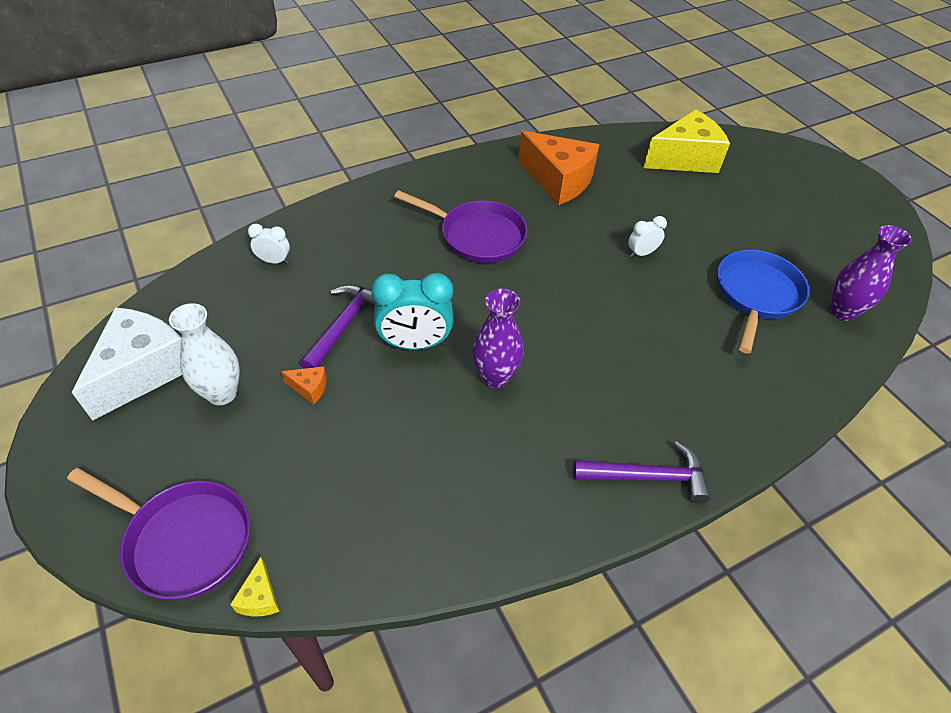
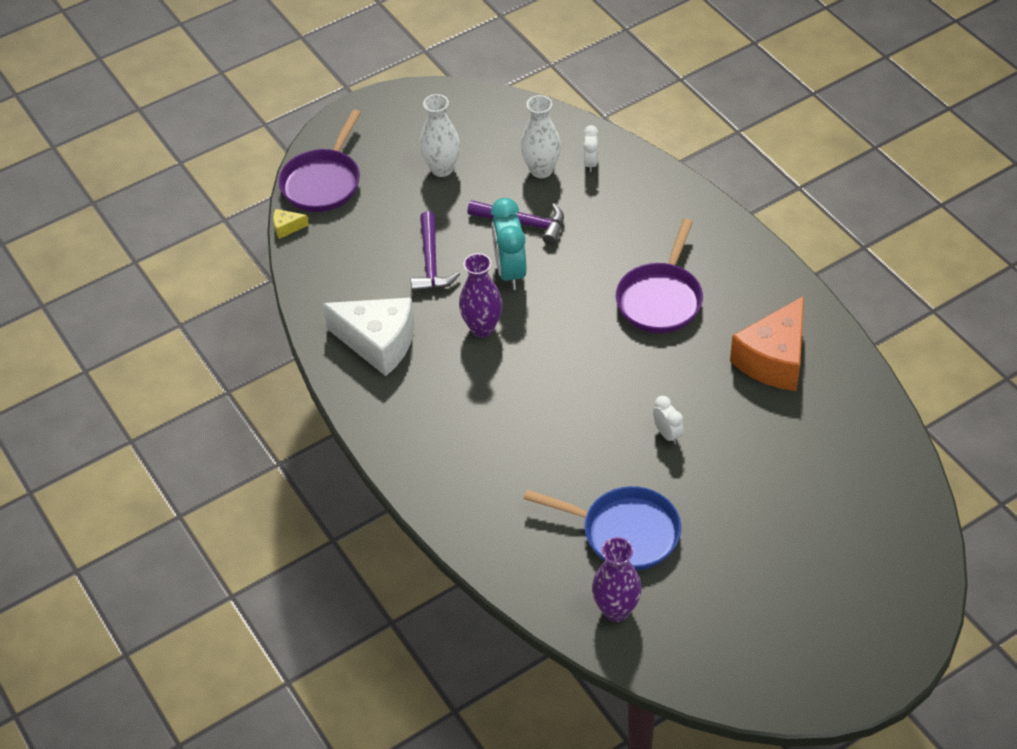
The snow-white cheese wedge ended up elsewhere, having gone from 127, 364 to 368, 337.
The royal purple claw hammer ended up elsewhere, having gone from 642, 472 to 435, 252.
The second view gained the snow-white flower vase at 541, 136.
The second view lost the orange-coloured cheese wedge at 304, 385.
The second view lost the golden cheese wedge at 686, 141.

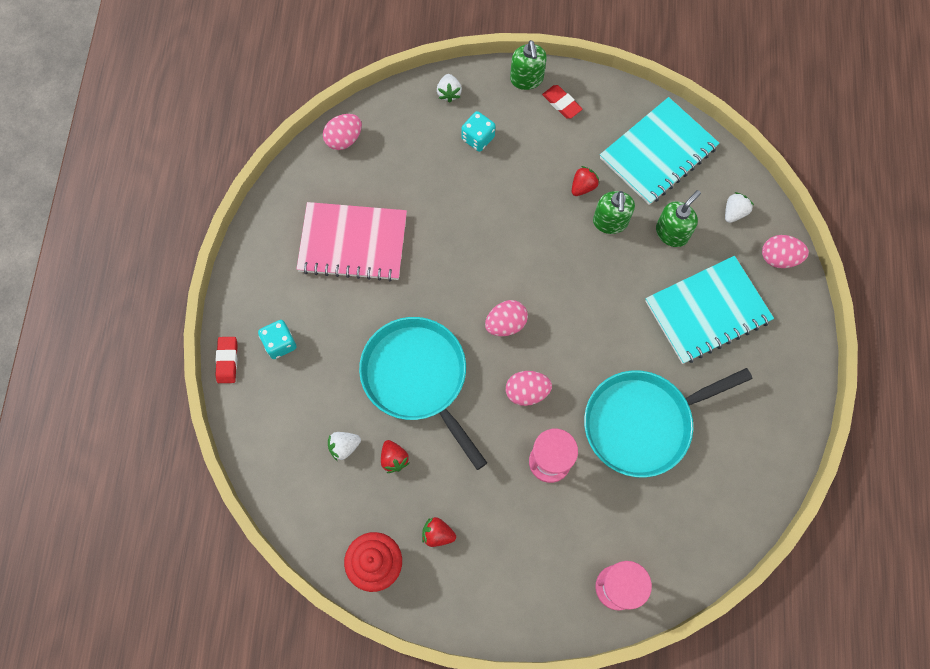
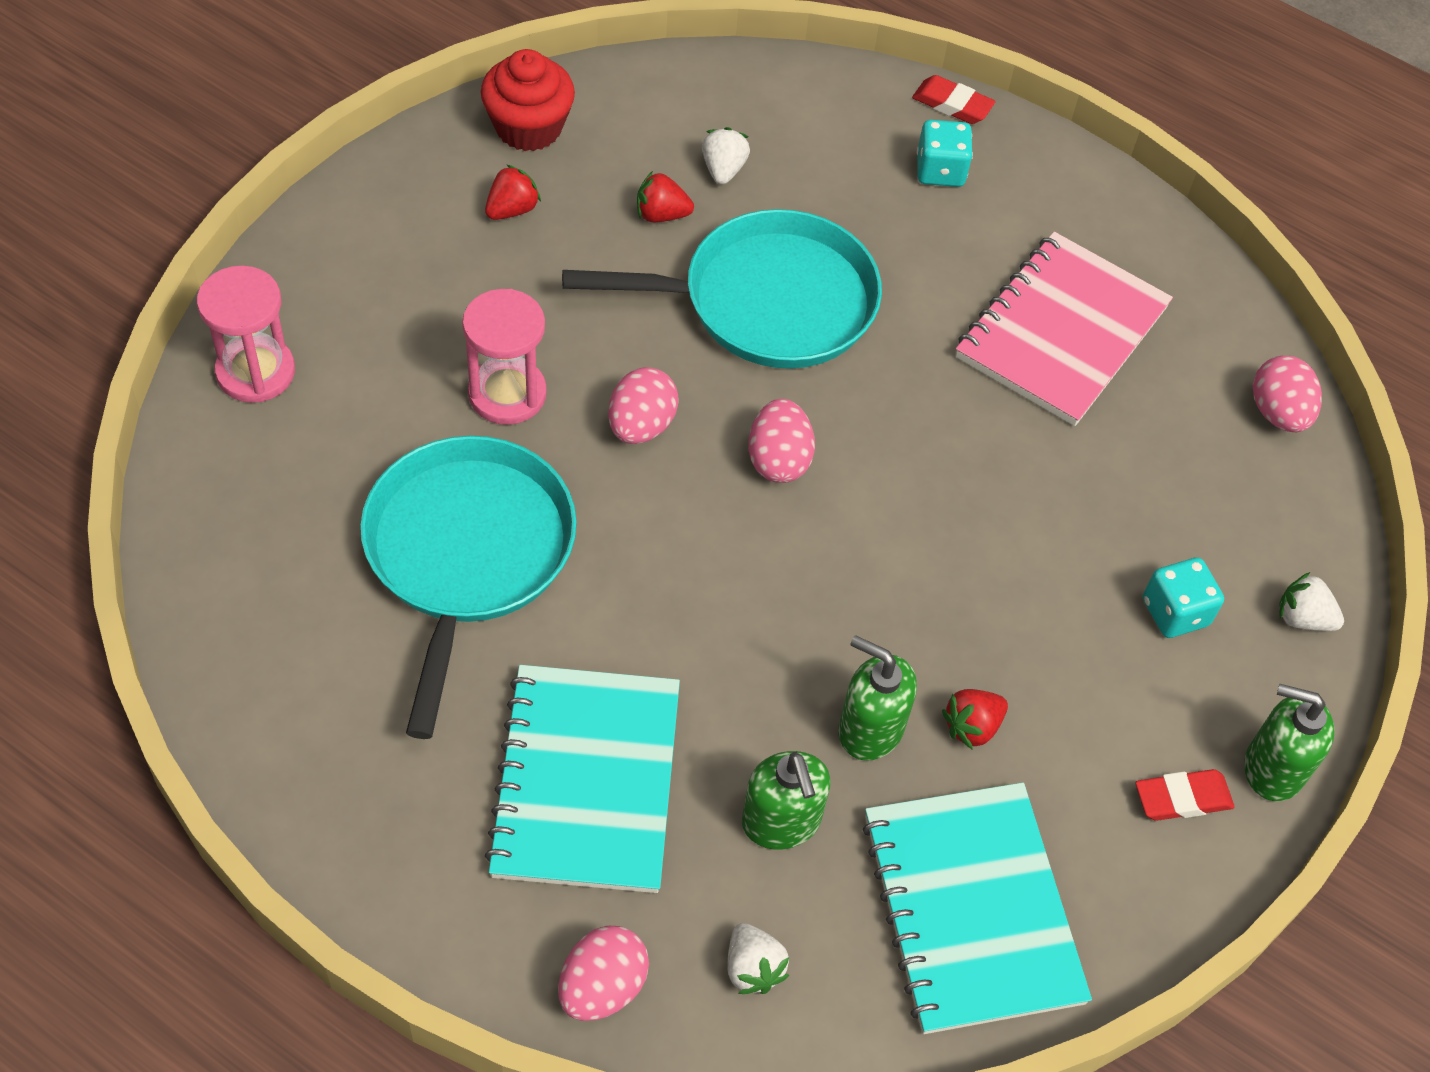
The scarlet toy strawberry at 585, 181 ended up facing another way, 75 degrees clockwise from before.

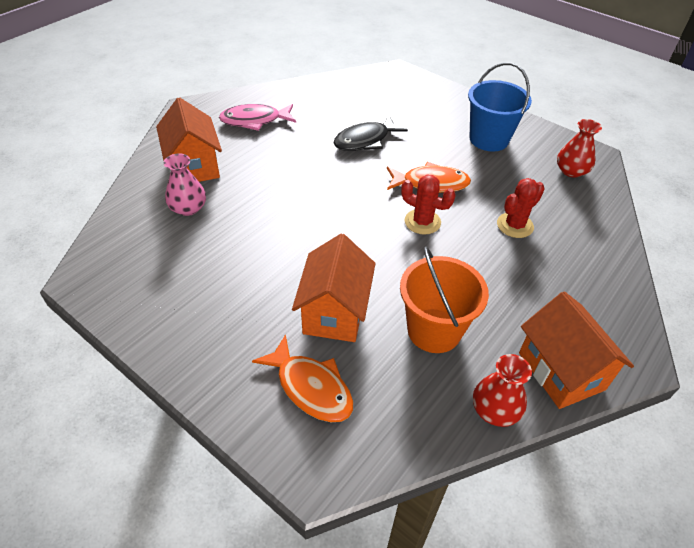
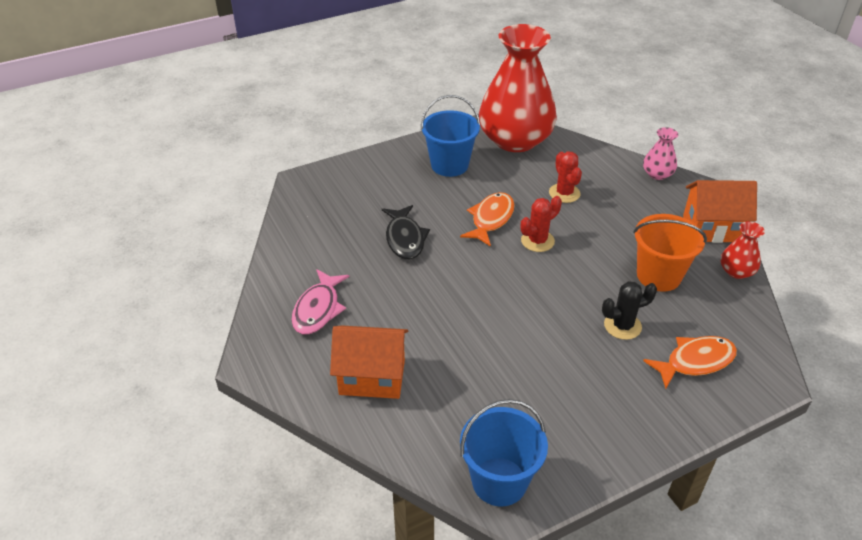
The second view gained the blue pail at 504, 452.
The size of the scarlet flower vase at 579, 148 changed by a factor of 2.43.
Where the orange-coloured house stood at 334, 288, the black prickly plant came to stand at 629, 310.
The pink flower vase ended up elsewhere, having gone from 185, 184 to 660, 153.

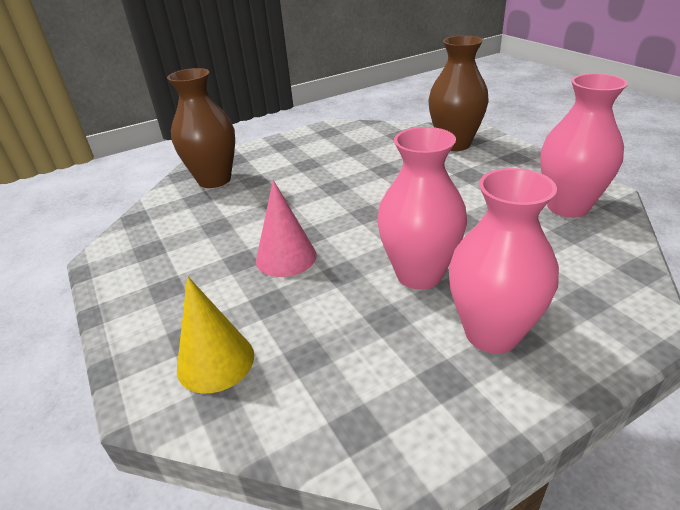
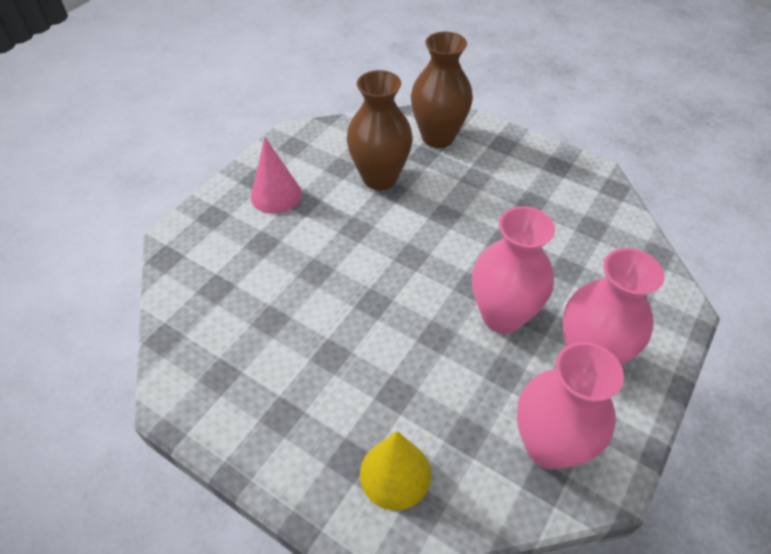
The pink solid cone ended up elsewhere, having gone from 286, 228 to 276, 175.
The dark brown flower vase ended up elsewhere, having gone from 201, 128 to 379, 130.
The pink flower vase ended up elsewhere, having gone from 584, 145 to 570, 405.

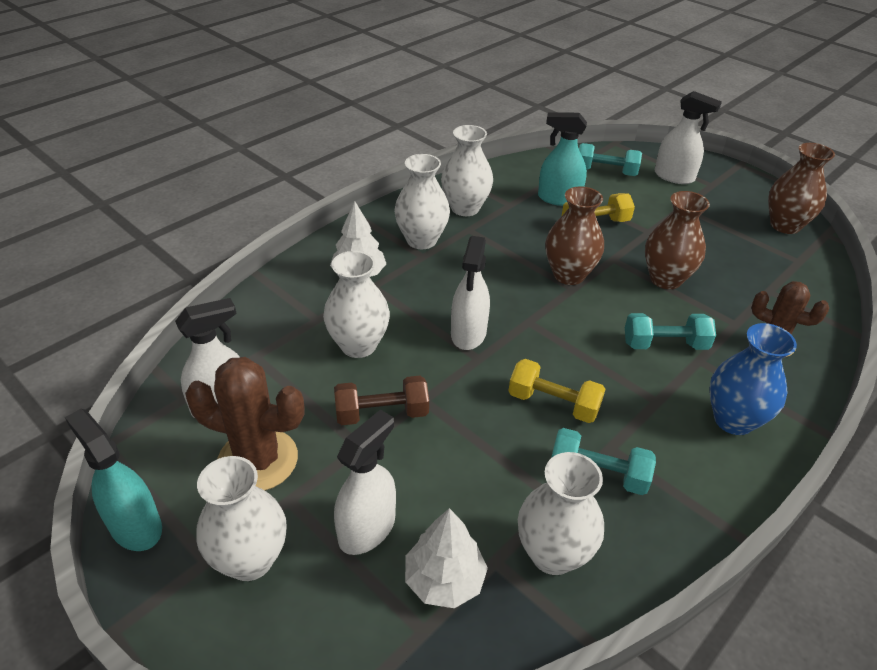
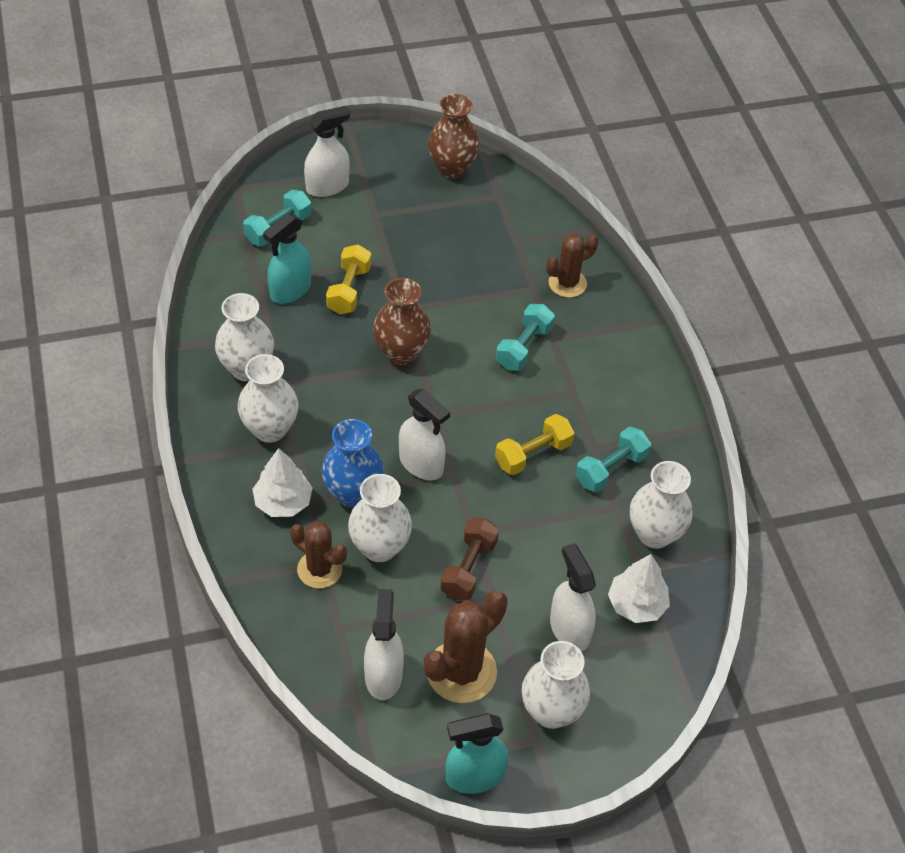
The second view gained the dark brown prickly plant at 318, 555.
The blue flower vase ended up elsewhere, having gone from 753, 379 to 353, 463.
The second view lost the dark brown flower vase at 677, 240.

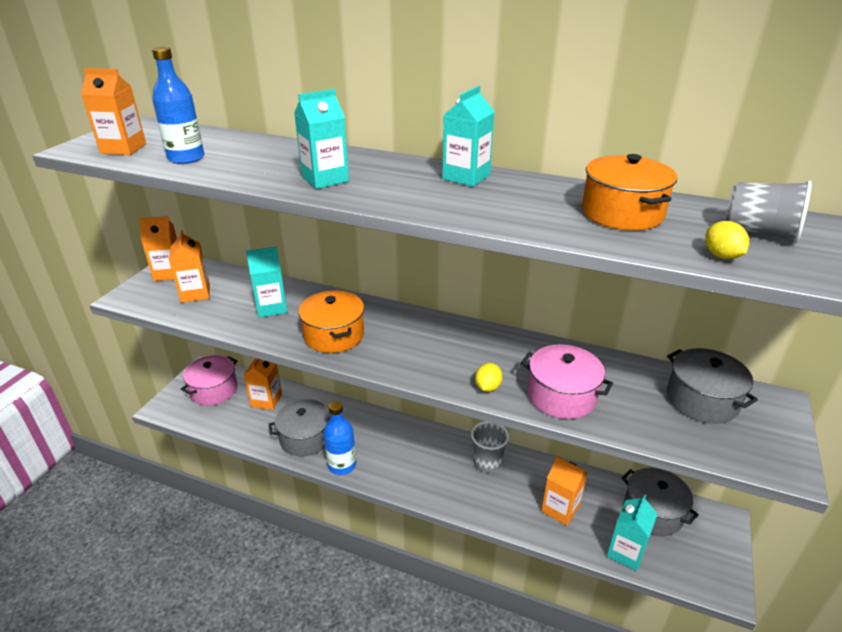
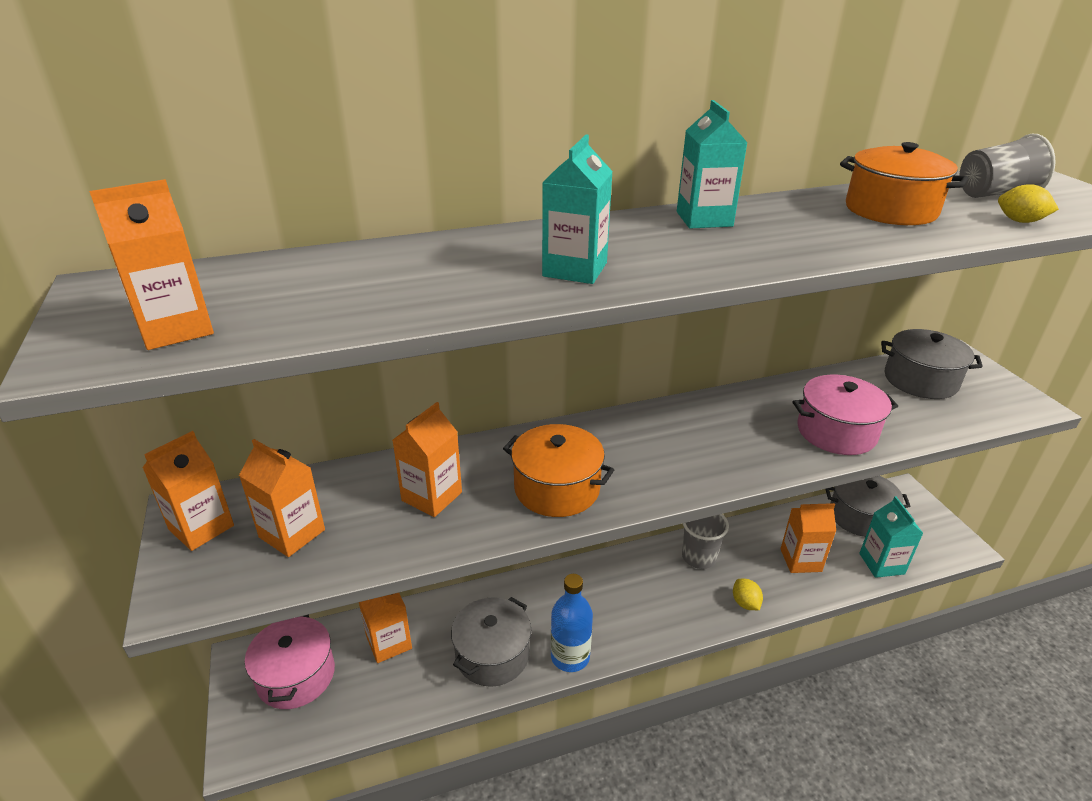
What was the aqua milk carton at 266, 282 turned into the orange-coloured milk carton at 427, 459.
The golden lemon ended up elsewhere, having gone from 489, 377 to 748, 594.
The second view lost the blue flask at 178, 105.

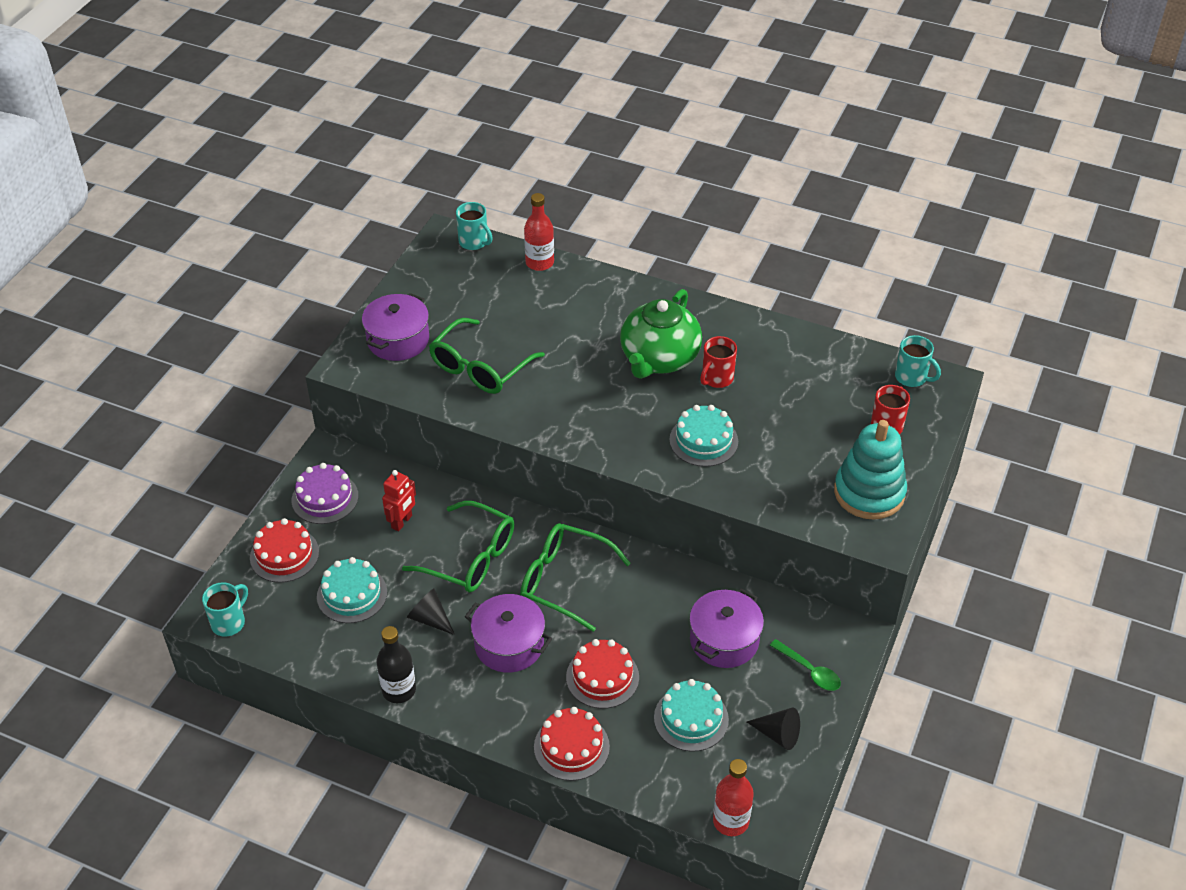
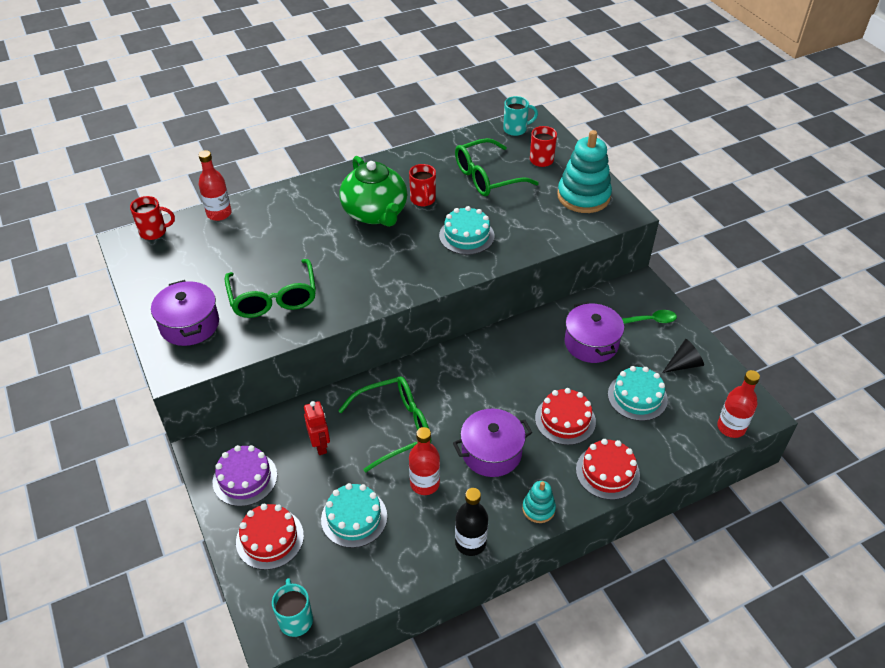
What was the aqua mug at 474, 226 turned into the scarlet mug at 152, 218.
Where the black solid cone stood at 431, 612, the scarlet flask came to stand at 424, 461.
The leaf-green spectacles ended up elsewhere, having gone from 575, 577 to 497, 167.
The second view gained the aqua stacking toy at 539, 502.

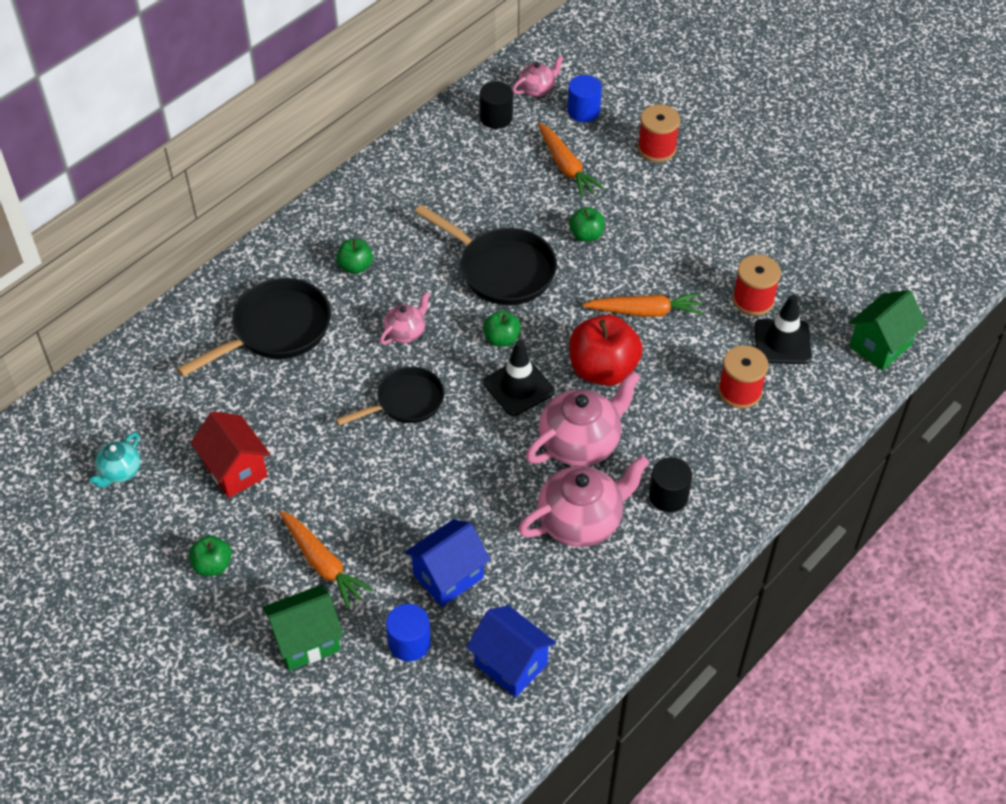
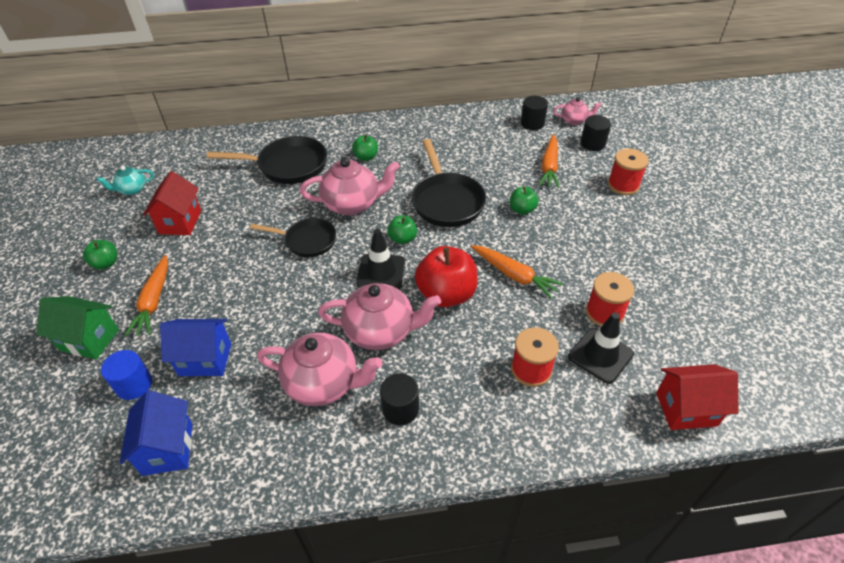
The size of the pink tea pot at 405, 318 changed by a factor of 1.87.
What was the blue cylinder at 584, 98 turned into the black cylinder at 596, 133.
What was the leaf-green house at 888, 330 turned into the scarlet house at 697, 397.

